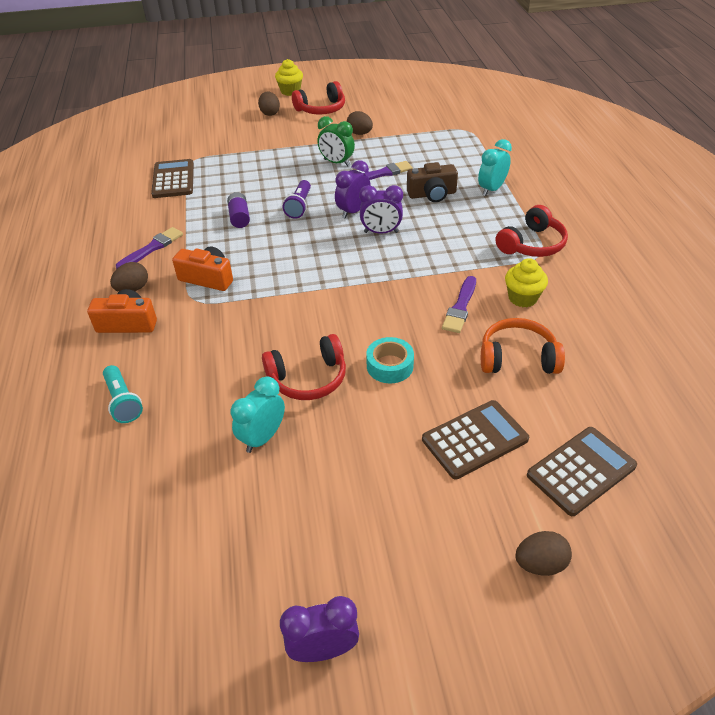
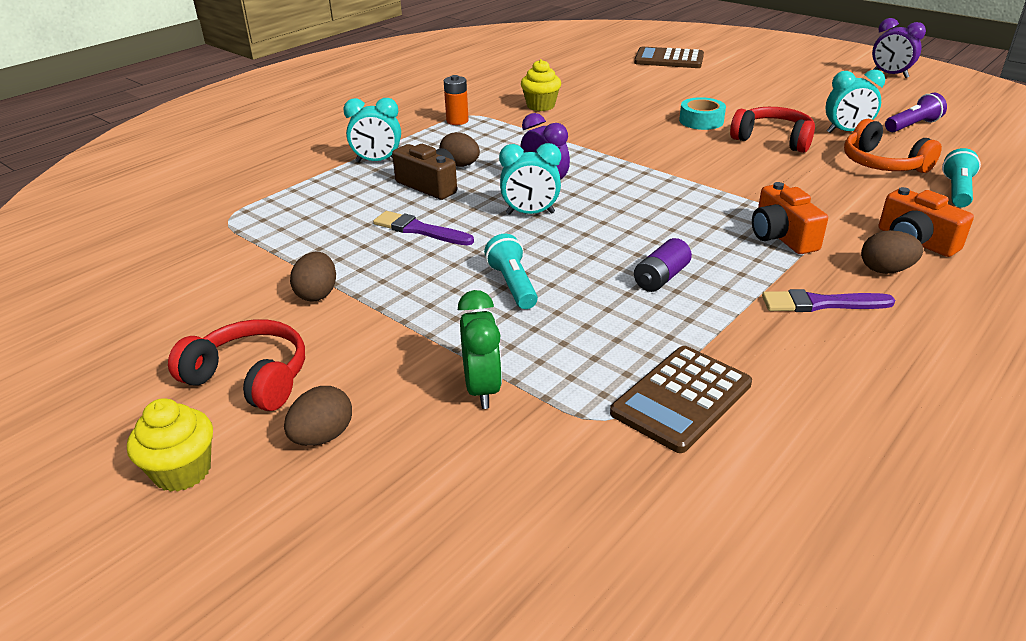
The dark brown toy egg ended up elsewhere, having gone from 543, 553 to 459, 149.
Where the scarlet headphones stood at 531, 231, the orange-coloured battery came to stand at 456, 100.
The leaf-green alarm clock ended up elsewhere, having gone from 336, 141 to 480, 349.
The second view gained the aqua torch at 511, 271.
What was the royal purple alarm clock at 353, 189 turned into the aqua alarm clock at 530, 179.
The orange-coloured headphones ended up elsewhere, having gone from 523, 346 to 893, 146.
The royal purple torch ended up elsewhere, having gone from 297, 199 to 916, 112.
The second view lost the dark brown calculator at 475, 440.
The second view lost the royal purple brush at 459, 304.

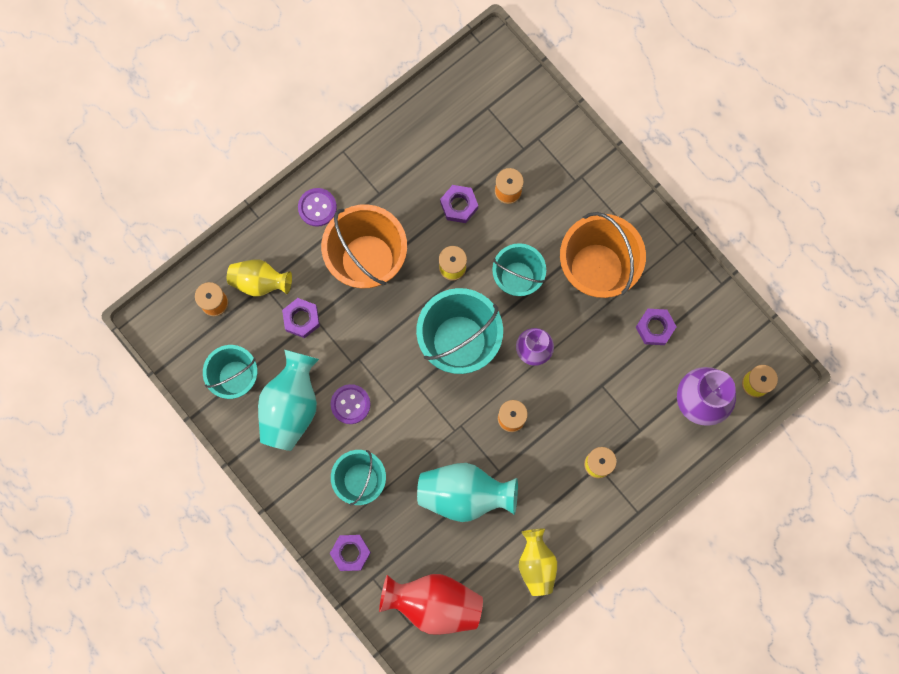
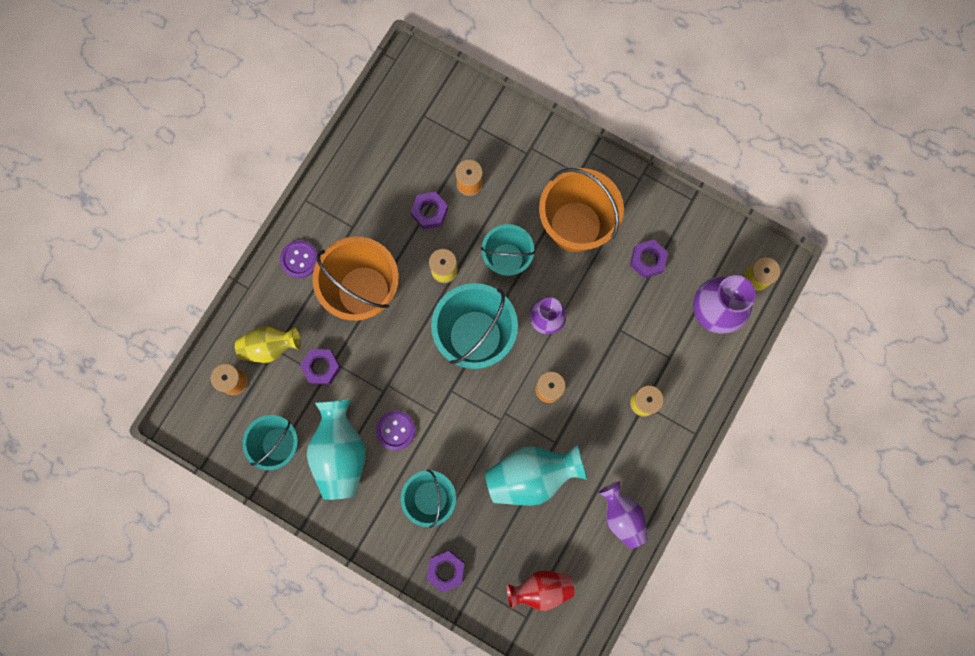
The size of the scarlet flower vase at 431, 604 changed by a factor of 0.66.
What was the golden flower vase at 538, 562 turned into the royal purple flower vase at 623, 515.

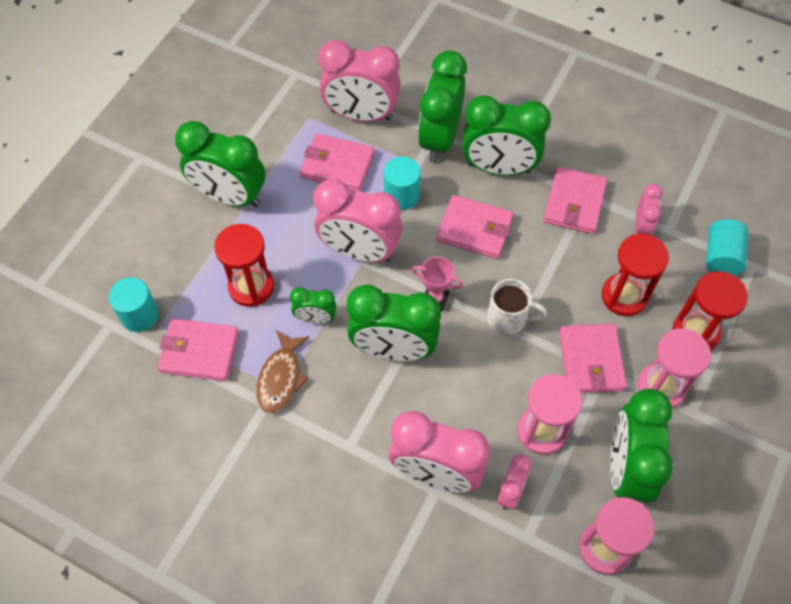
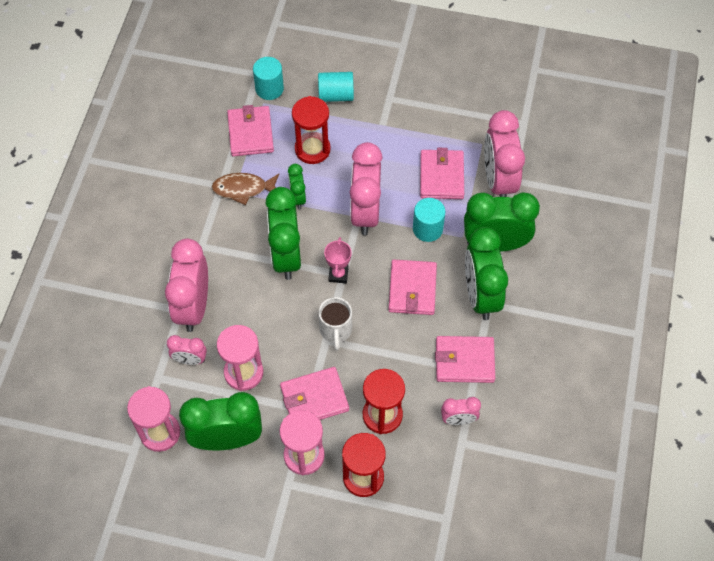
The aqua cylinder ended up elsewhere, having gone from 727, 247 to 336, 87.
The second view lost the leaf-green alarm clock at 220, 164.

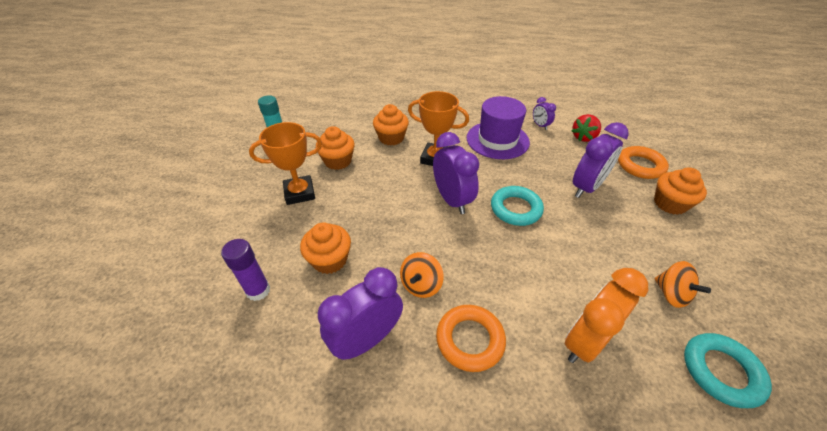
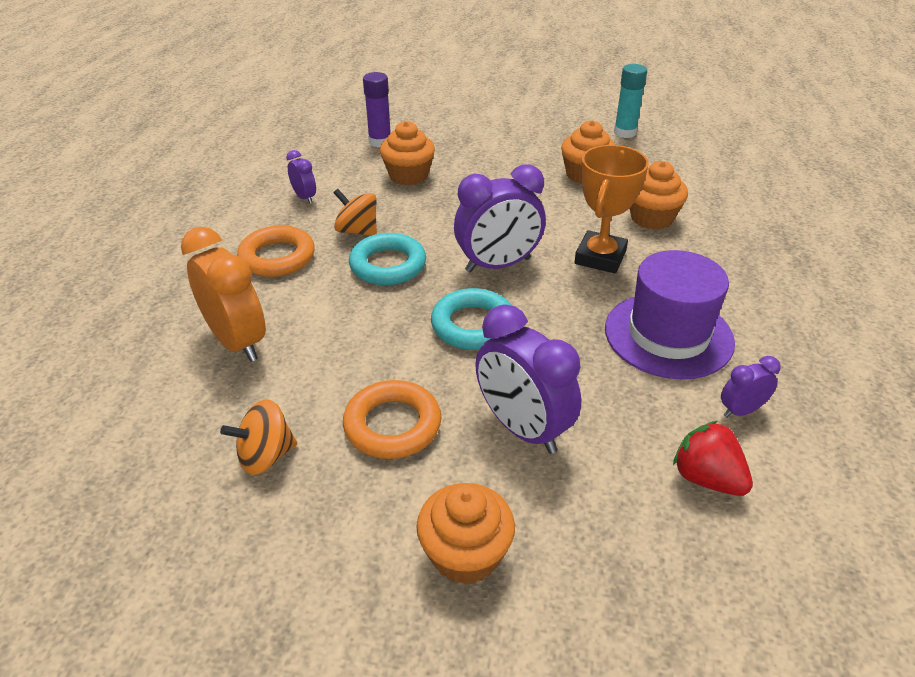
The size of the royal purple alarm clock at 360, 313 changed by a factor of 0.50.
The orange-coloured ring ended up elsewhere, having gone from 643, 162 to 392, 419.
The aqua ring ended up elsewhere, having gone from 728, 370 to 387, 259.
The second view lost the orange-coloured award cup at 285, 163.

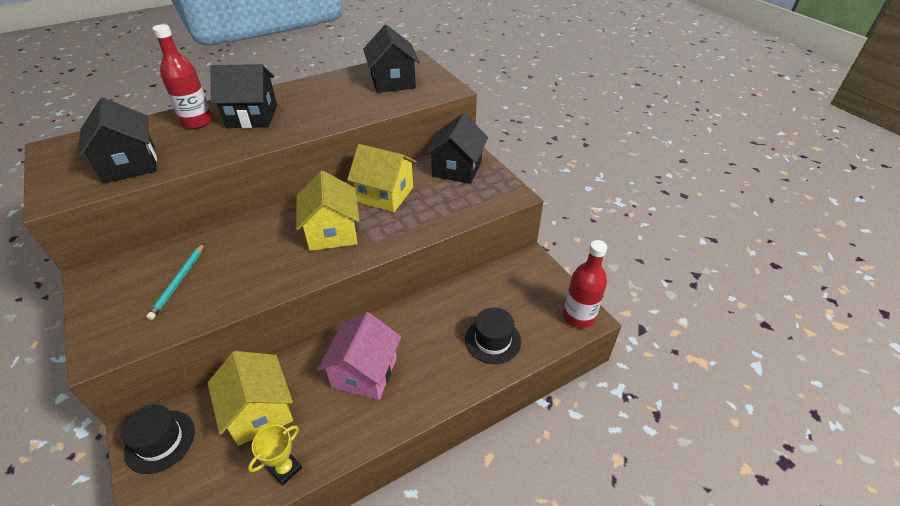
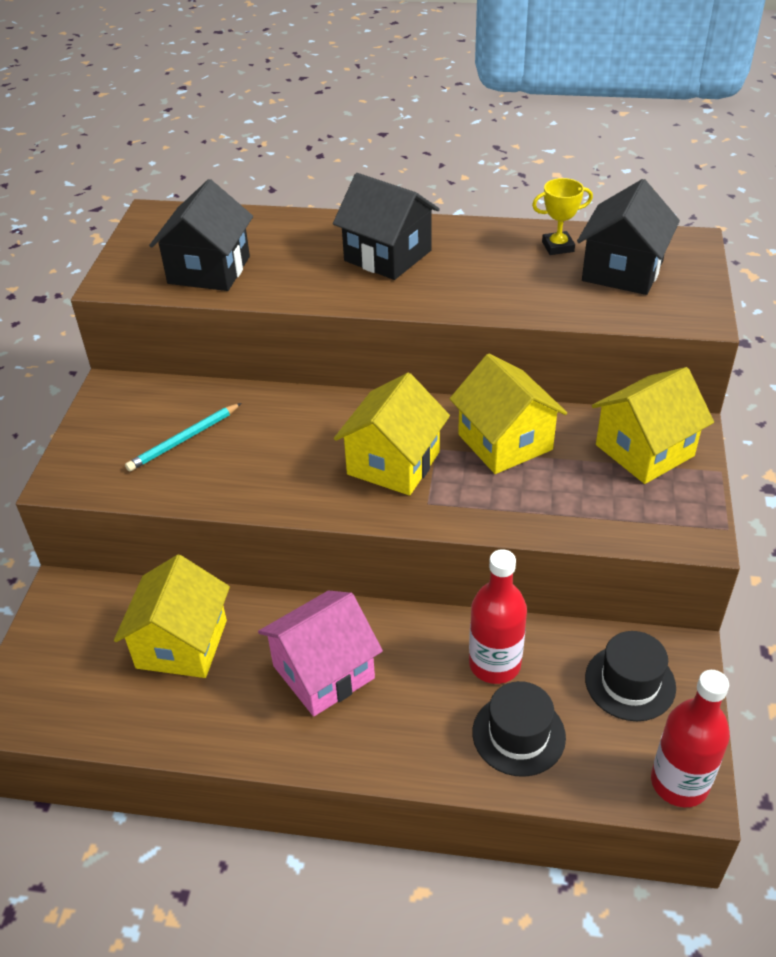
The scarlet flask ended up elsewhere, having gone from 182, 76 to 498, 616.
The golden award cup ended up elsewhere, having gone from 275, 455 to 562, 216.
The black top hat ended up elsewhere, having gone from 158, 439 to 630, 676.
What was the black house at 456, 148 turned into the golden house at 653, 425.

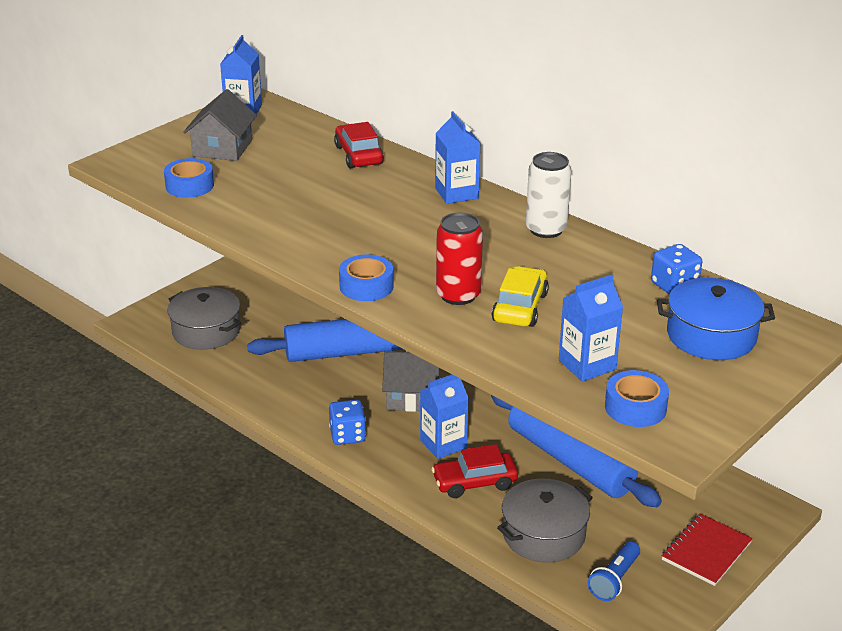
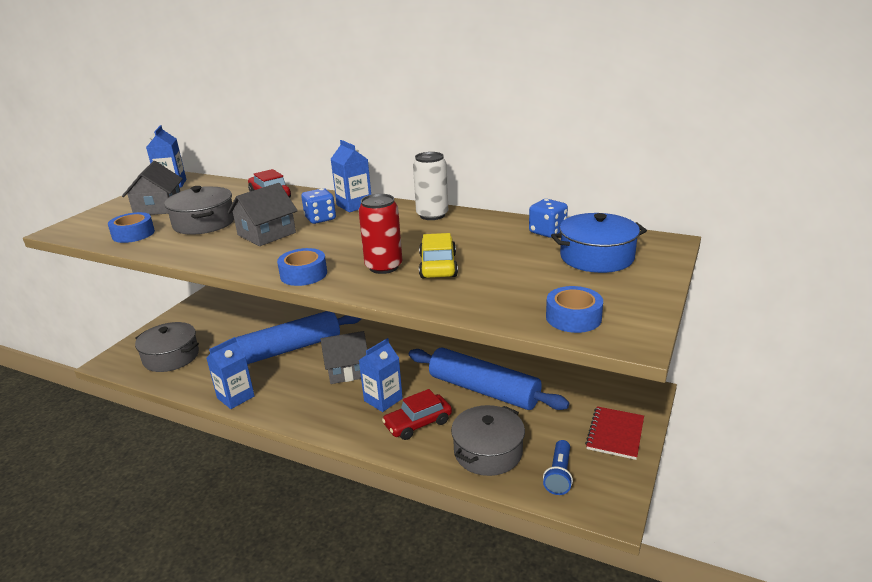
The second view gained the grey cooking pot at 199, 210.
The blue milk carton ended up elsewhere, having gone from 591, 328 to 230, 373.
The second view gained the grey house at 263, 214.
The blue dice ended up elsewhere, having gone from 347, 422 to 318, 206.

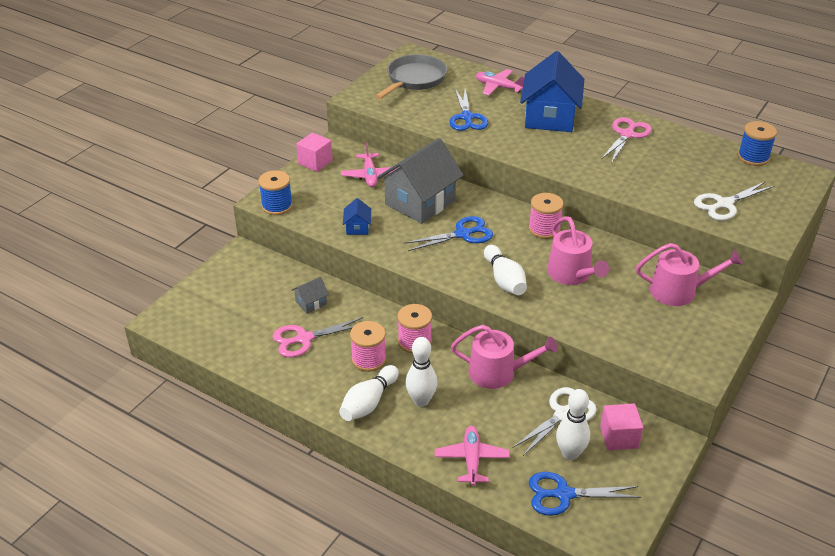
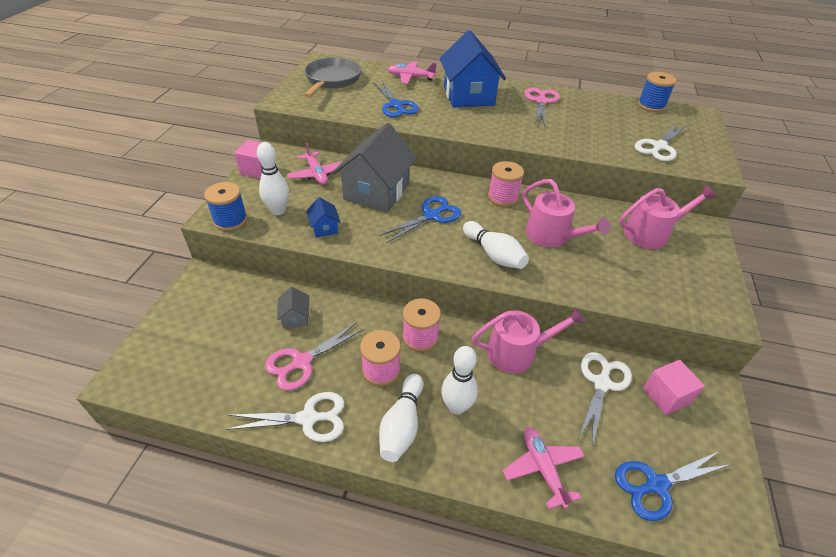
The second view gained the snow-white scissors at 285, 417.
The snow-white bowling pin ended up elsewhere, having gone from 573, 424 to 273, 178.
The grey house at 310, 295 ended up facing another way, 45 degrees counterclockwise from before.

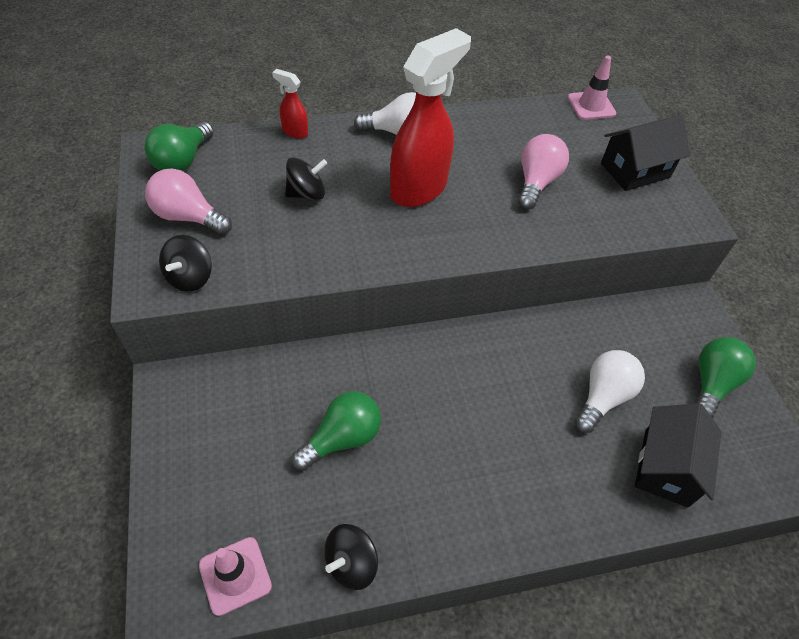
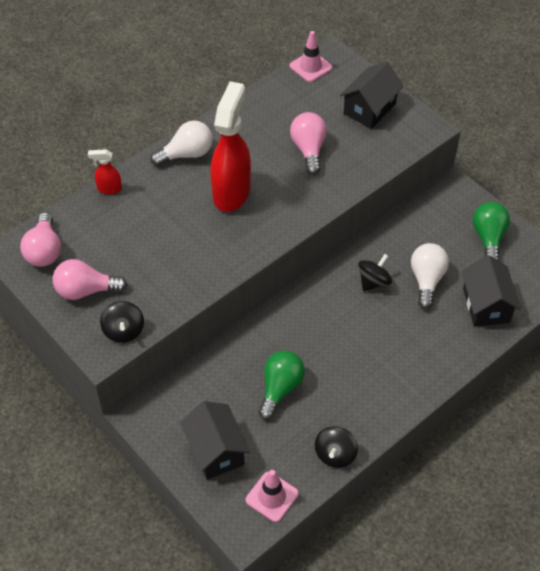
What was the leaf-green light bulb at 179, 146 turned into the pink light bulb at 40, 240.
The second view gained the black house at 215, 440.
The black spinning top ended up elsewhere, having gone from 306, 178 to 375, 272.

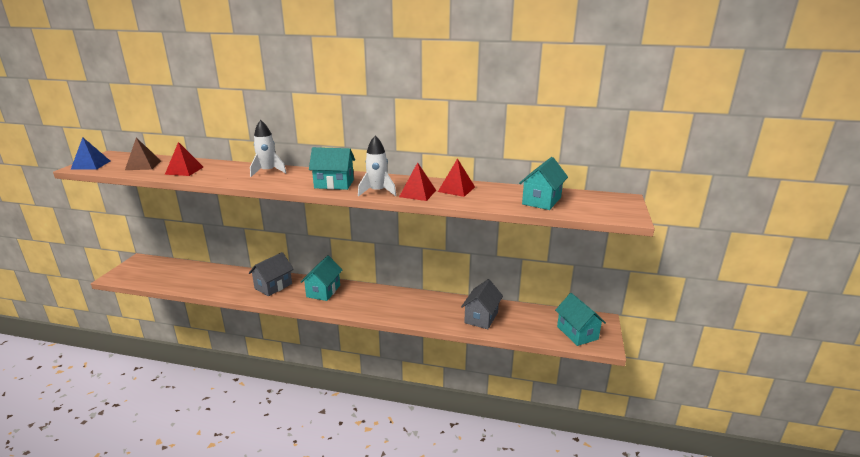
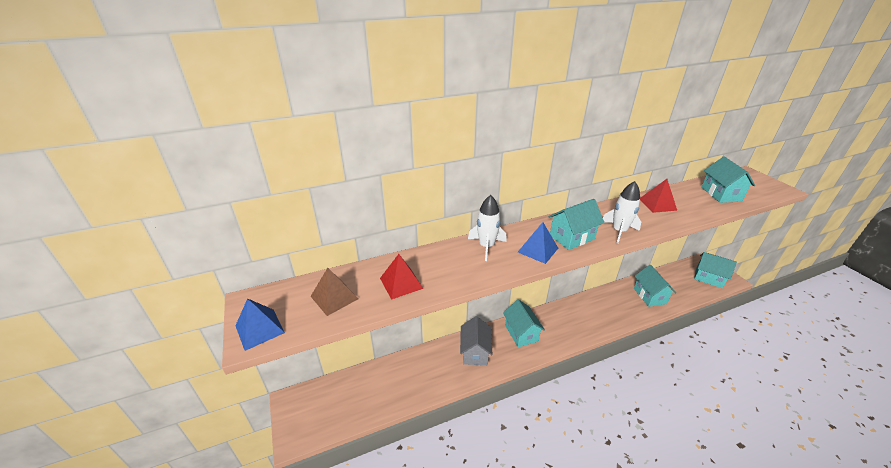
The second view gained the blue pyramid at 538, 243.
What was the grey house at 482, 304 turned into the aqua house at 655, 285.
The second view lost the scarlet pyramid at 417, 181.

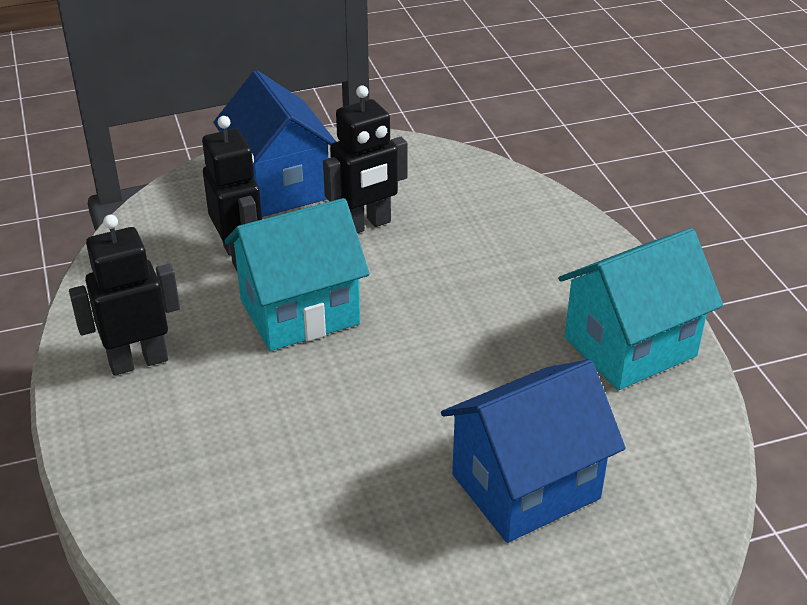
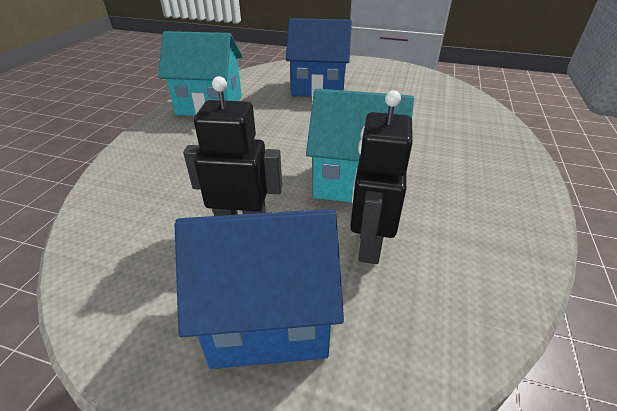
The blue house at 274, 143 ended up facing another way, 75 degrees clockwise from before.
The second view lost the black robot at 124, 295.

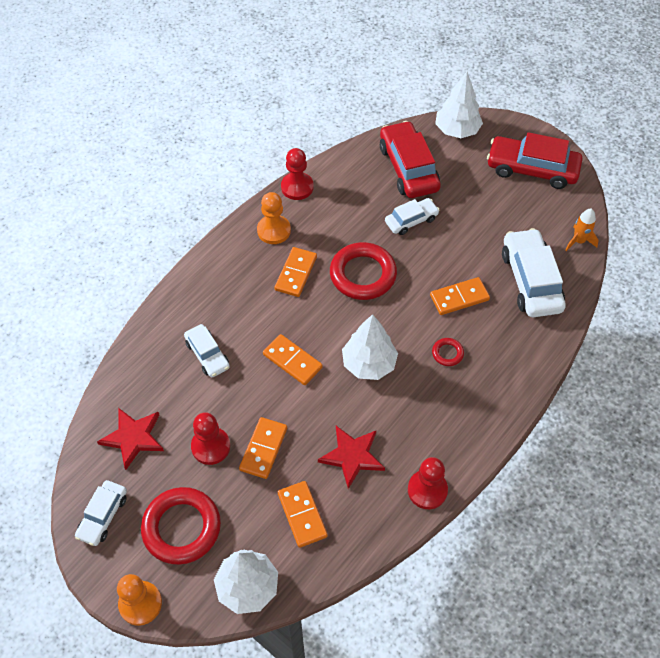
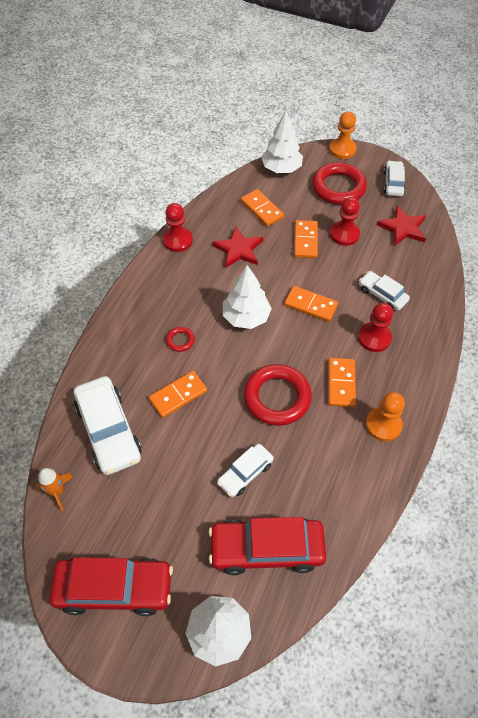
The scarlet automobile at 410, 159 ended up facing another way, 120 degrees clockwise from before.
The scarlet pawn ended up elsewhere, having gone from 297, 174 to 375, 327.

